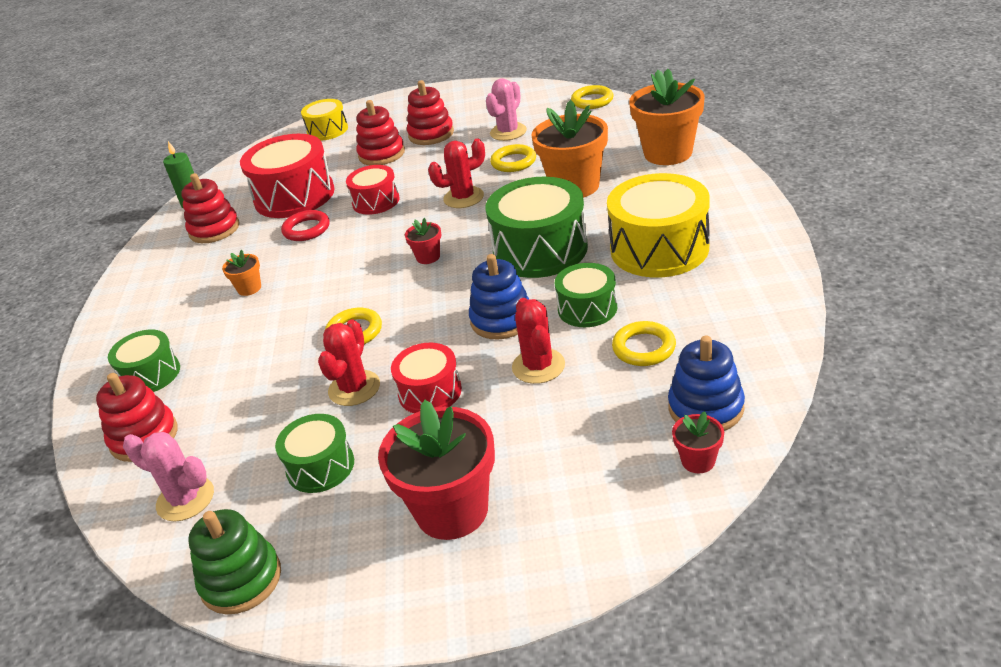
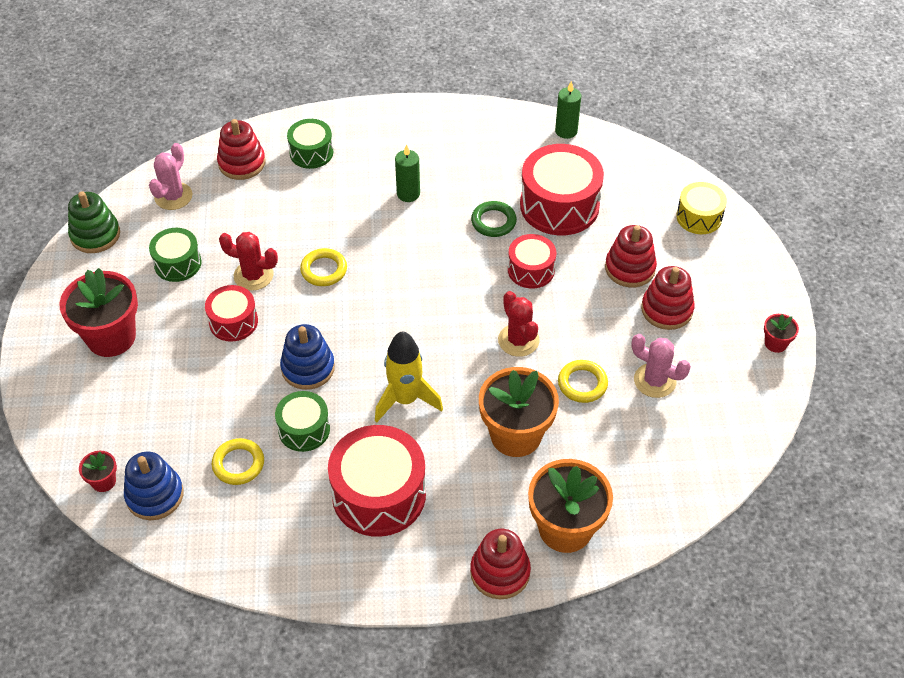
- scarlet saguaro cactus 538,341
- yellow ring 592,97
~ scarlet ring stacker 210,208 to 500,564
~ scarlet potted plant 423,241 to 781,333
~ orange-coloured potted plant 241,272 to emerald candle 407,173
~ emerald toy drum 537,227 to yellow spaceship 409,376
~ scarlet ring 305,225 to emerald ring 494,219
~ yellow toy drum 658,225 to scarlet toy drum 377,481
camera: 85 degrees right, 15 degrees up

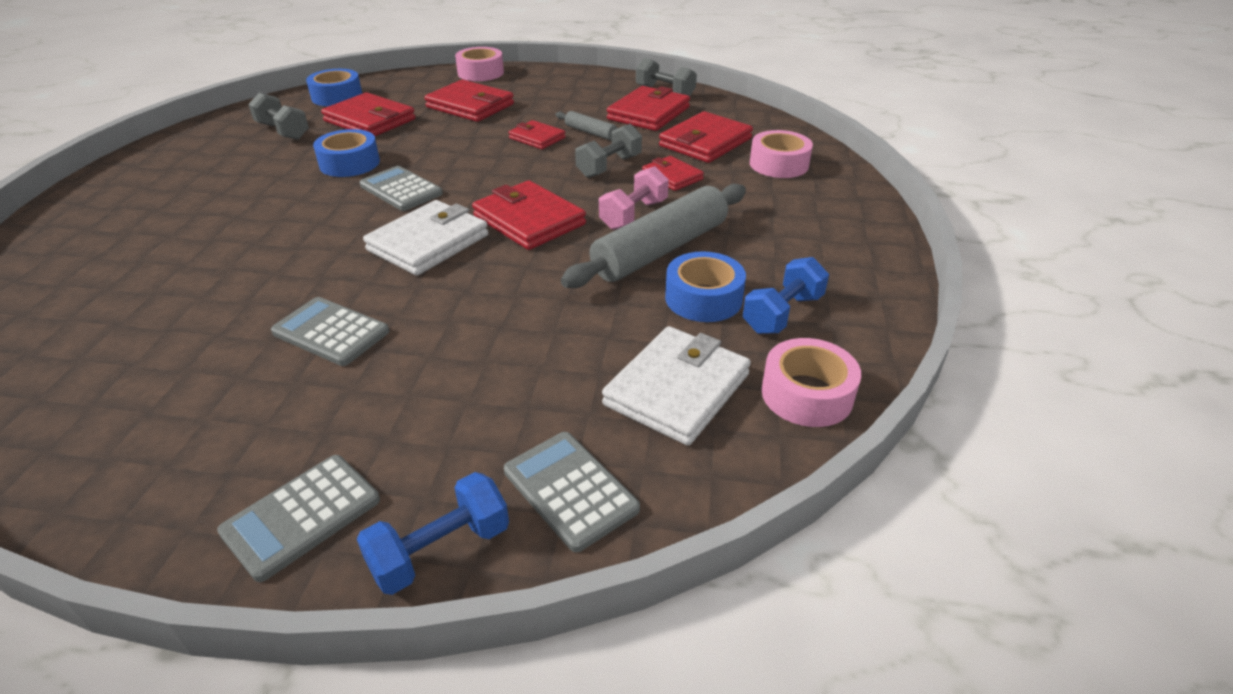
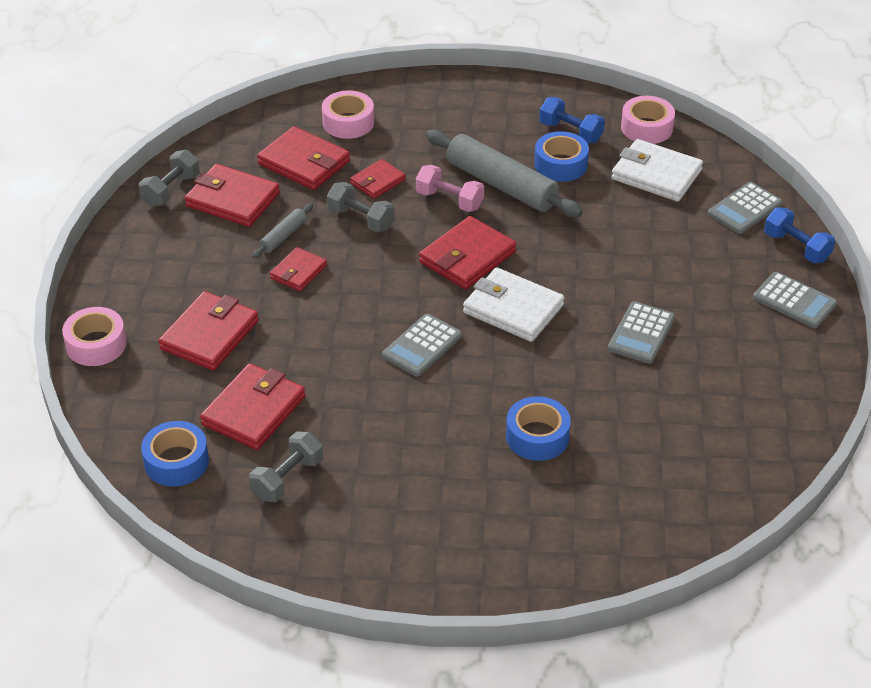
~ royal blue tape 346,153 to 538,428
camera: 95 degrees left, 5 degrees up

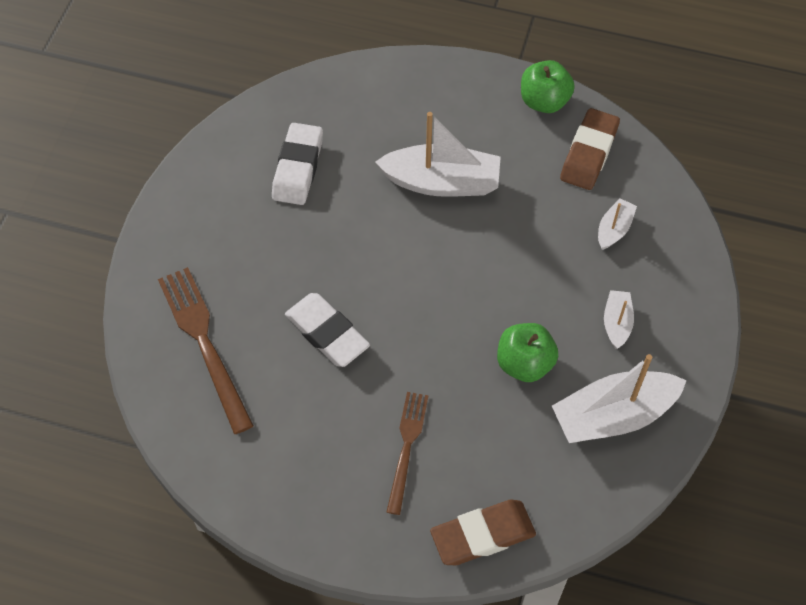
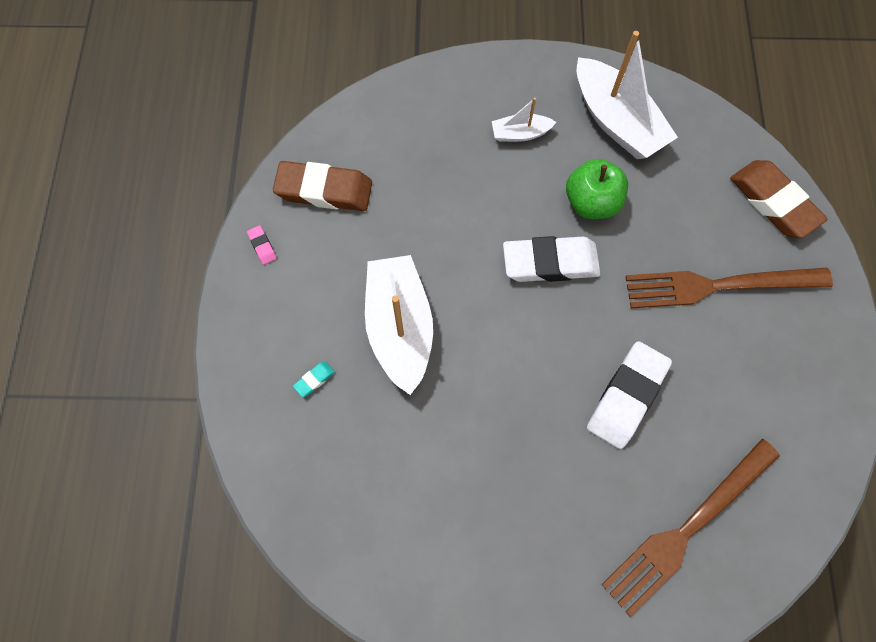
- snow-white toy boat 617,224
+ teal pencil eraser 314,379
~ snow-white pencil eraser 297,164 to 552,259
~ emerald apple fruit 548,86 to pink pencil eraser 262,245
~ russet dinner fork 408,453 = 729,288 x1.56
camera: 105 degrees left, 10 degrees up

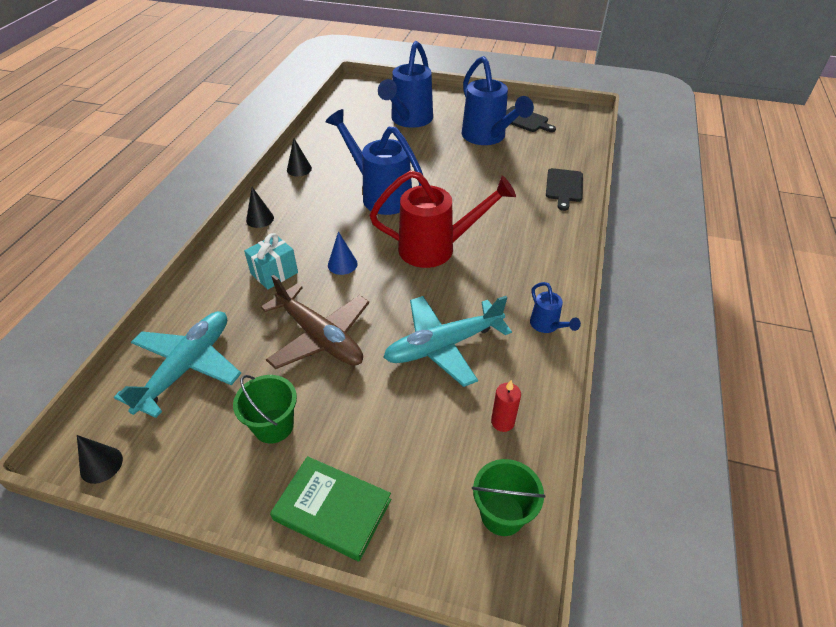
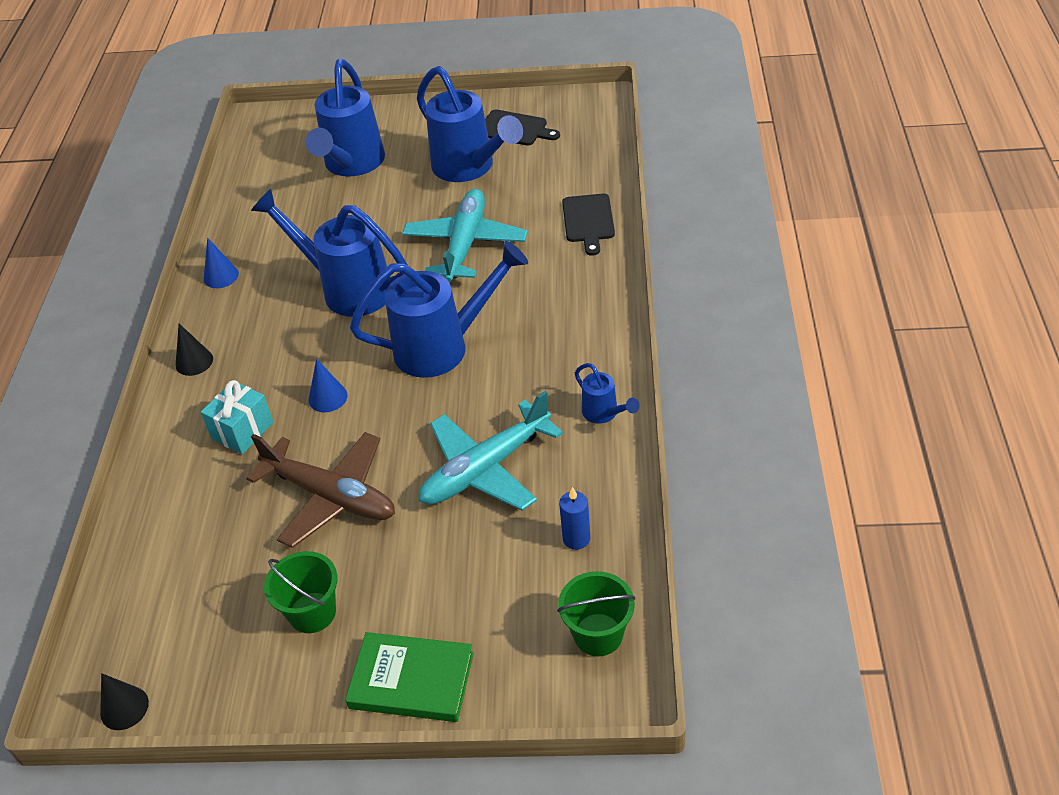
~ teal plane 177,364 to 465,235
~ jet-black solid cone 299,157 to royal blue solid cone 221,263
~ scarlet watering can 443,219 to royal blue watering can 439,309
~ scarlet candle 506,406 to royal blue candle 574,518
camera: 10 degrees left, 0 degrees up

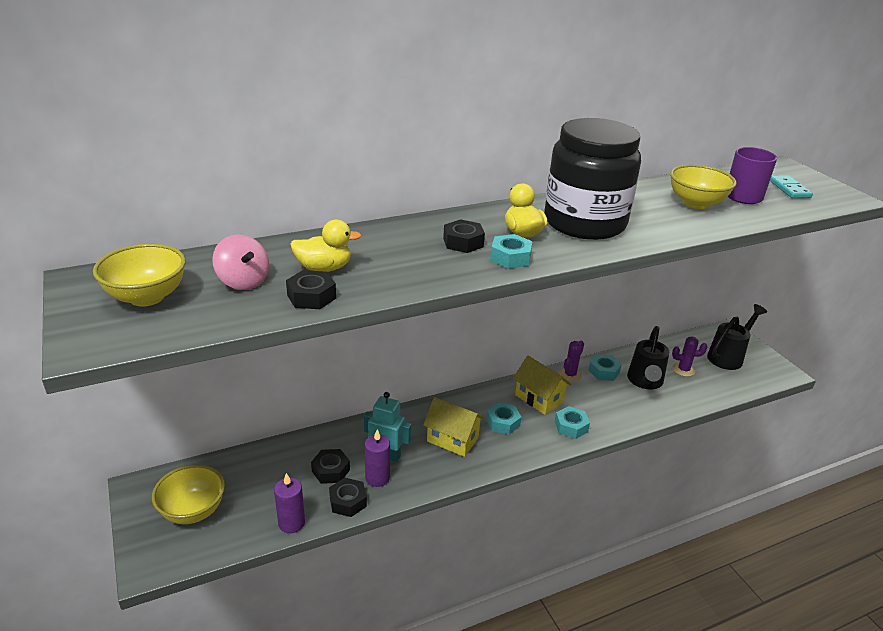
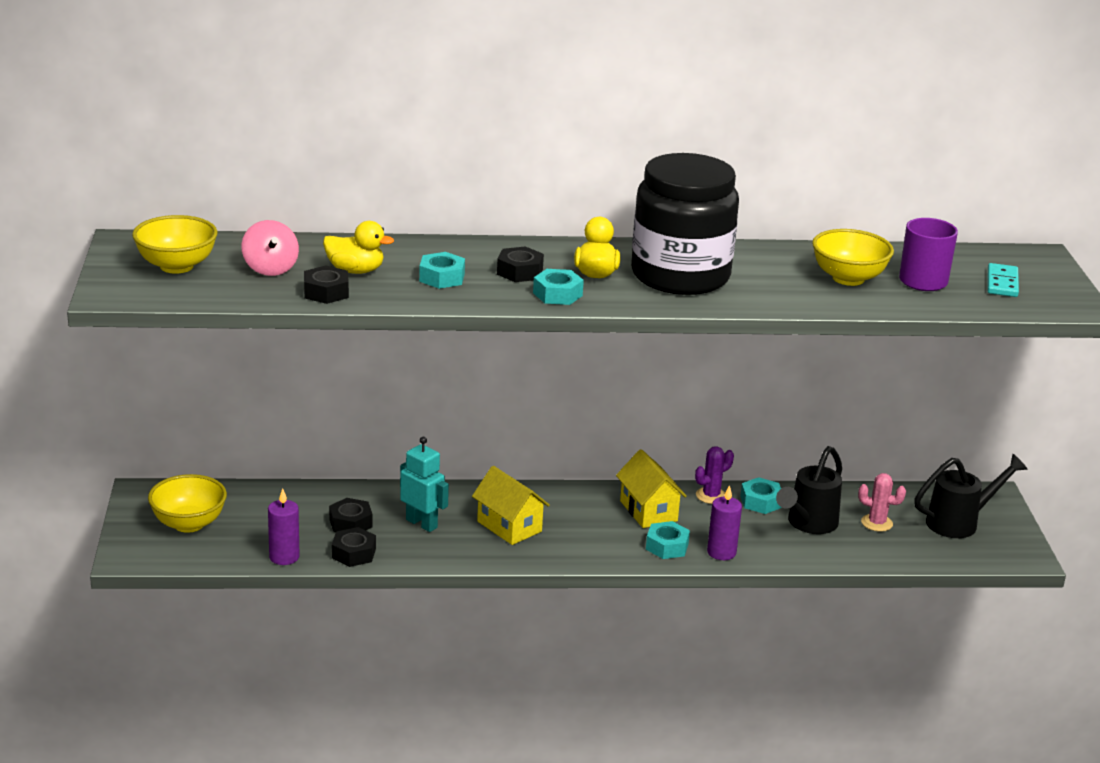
~ royal purple candle 377,458 to 724,522
~ teal hex nut 503,418 to 442,270
~ royal purple saguaro cactus 689,356 to pink saguaro cactus 882,502
camera: 20 degrees right, 5 degrees down

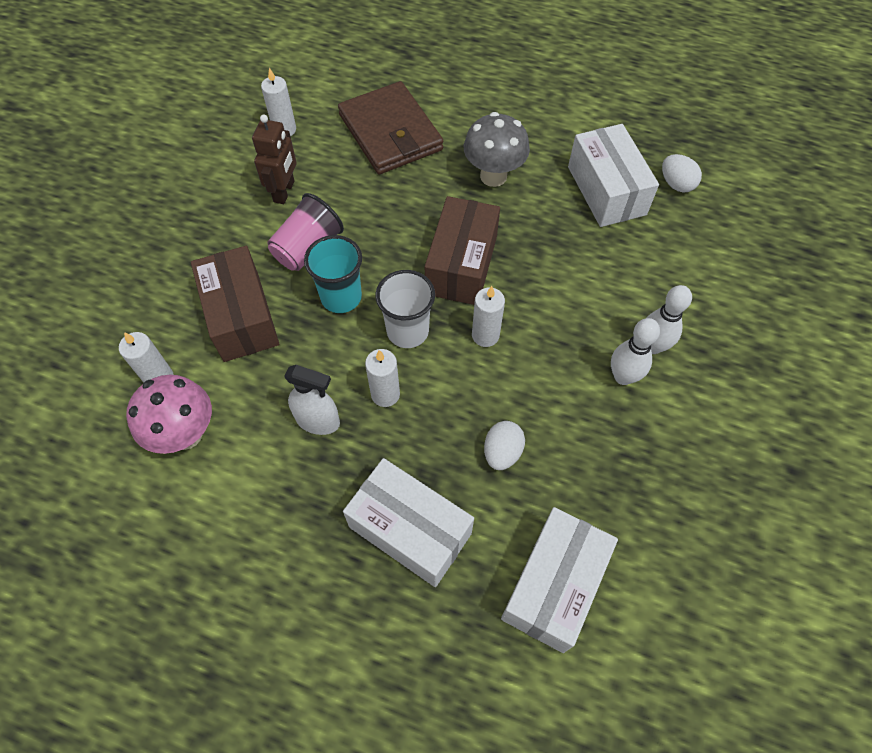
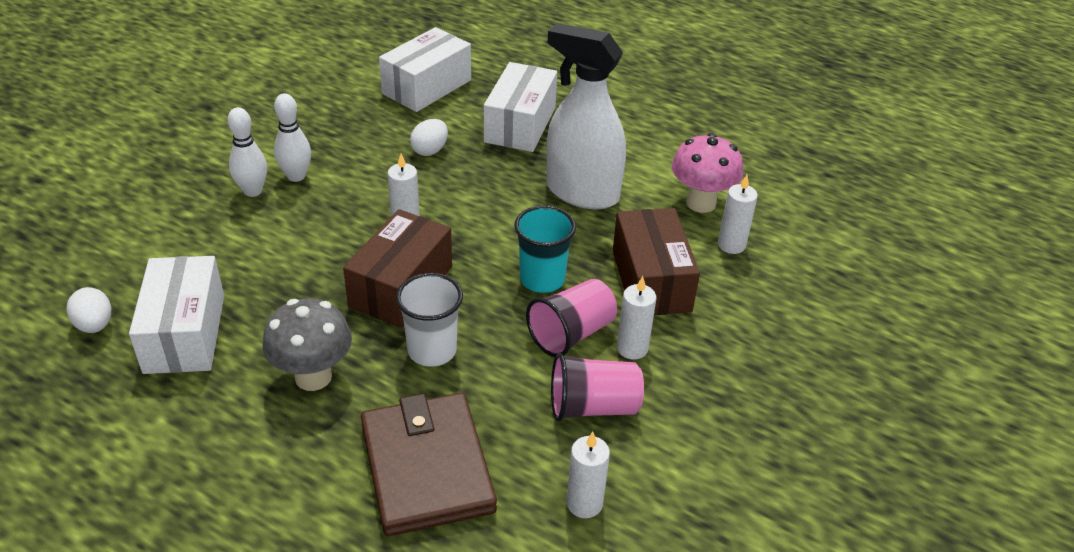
~ snow-white candle 382,378 to 636,318
~ snow-white tumbler 405,309 to 429,320
~ russet robot figure 274,159 to pink tumbler 597,387
~ snow-white package 408,522 = 520,107 60 degrees clockwise
~ snow-white sprayer 312,400 = 586,116 x1.86
camera: 170 degrees left, 20 degrees down

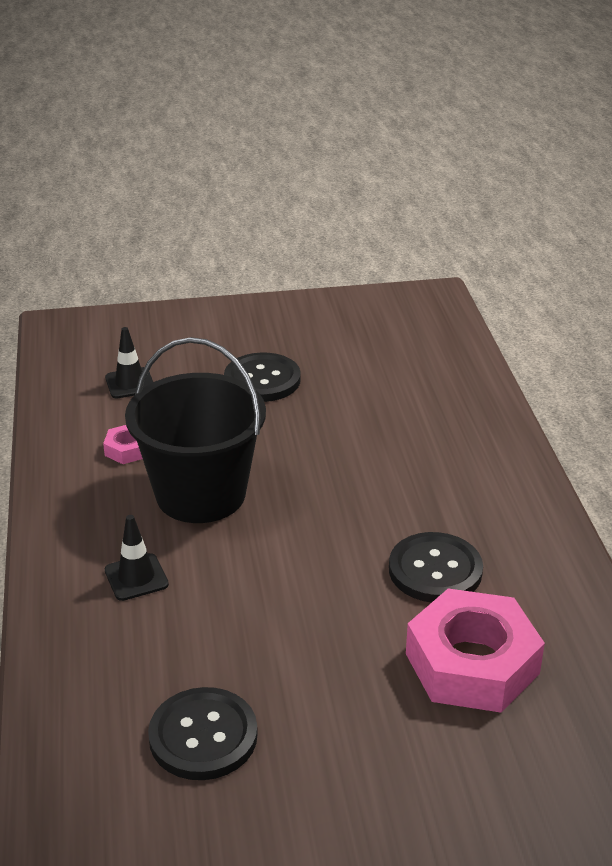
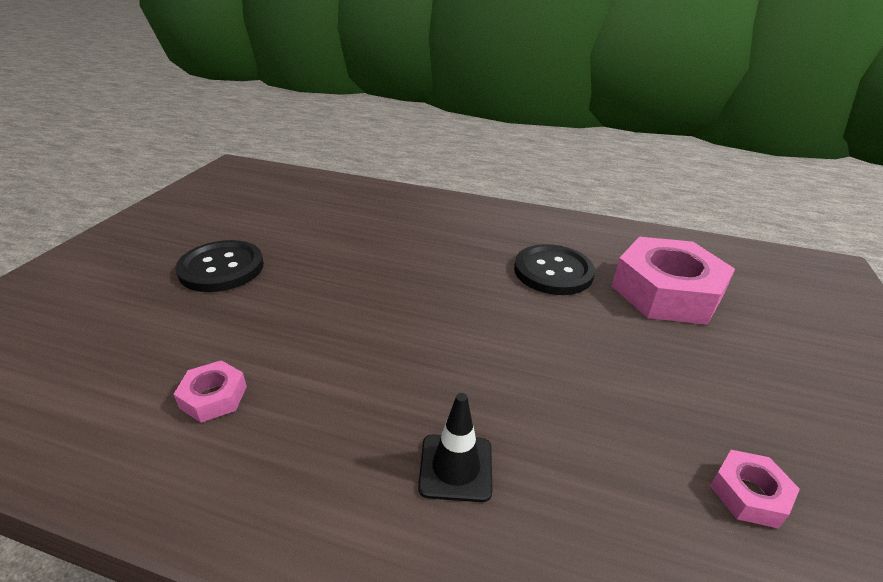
- jet-black safety cone 129,362
- jet-black sand bucket 195,430
~ jet-black button 203,733 to pink hex nut 755,489
camera: 65 degrees left, 0 degrees up

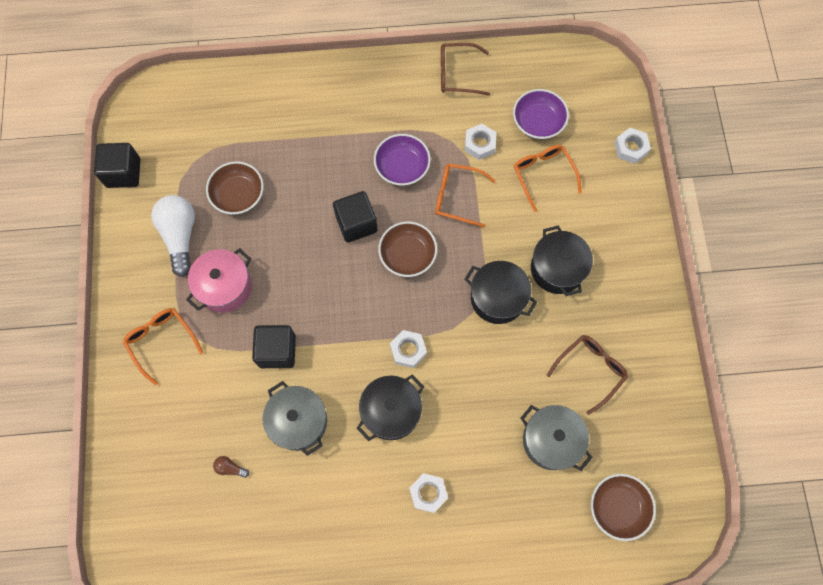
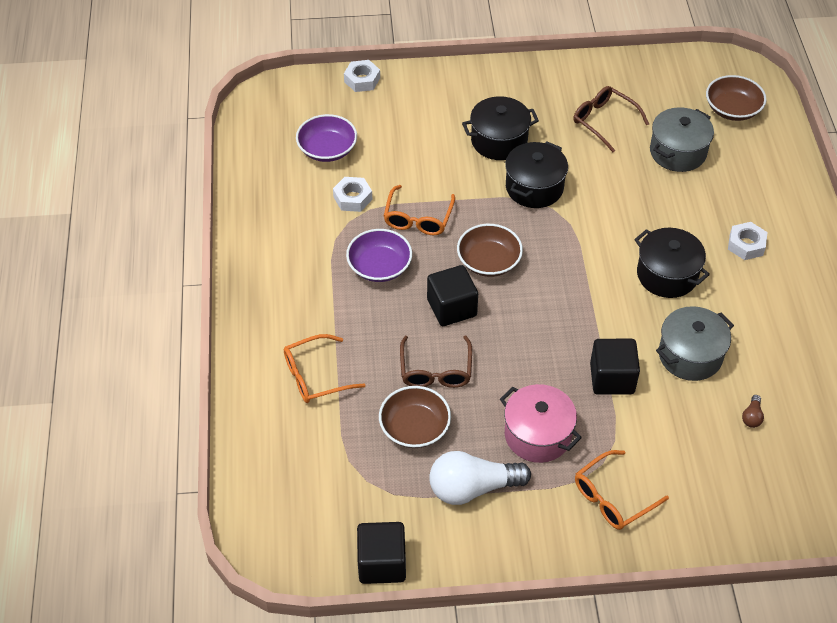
- snow-white hex nut 408,349
~ russet glasses 465,69 to 436,362
~ orange-coloured glasses 548,178 to 324,368
camera: 90 degrees left, 20 degrees down

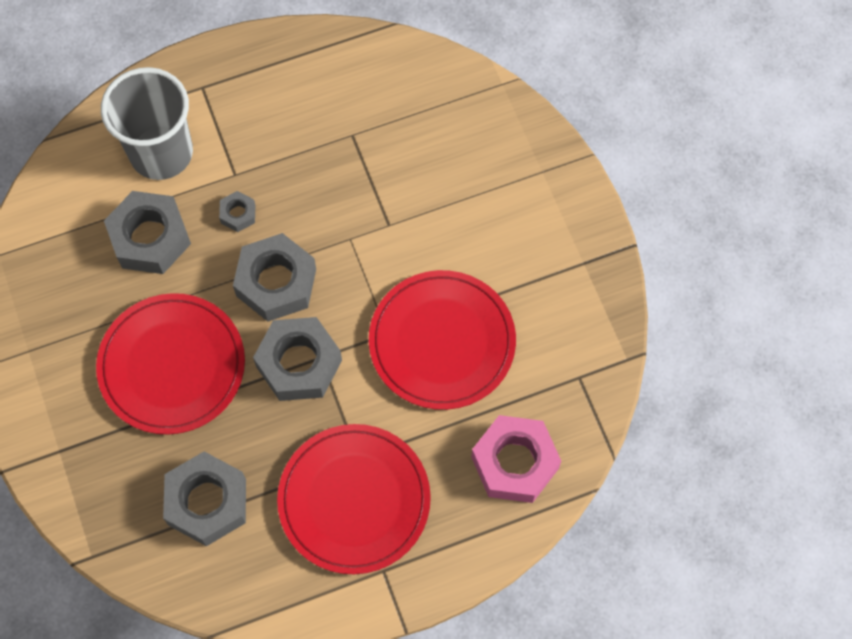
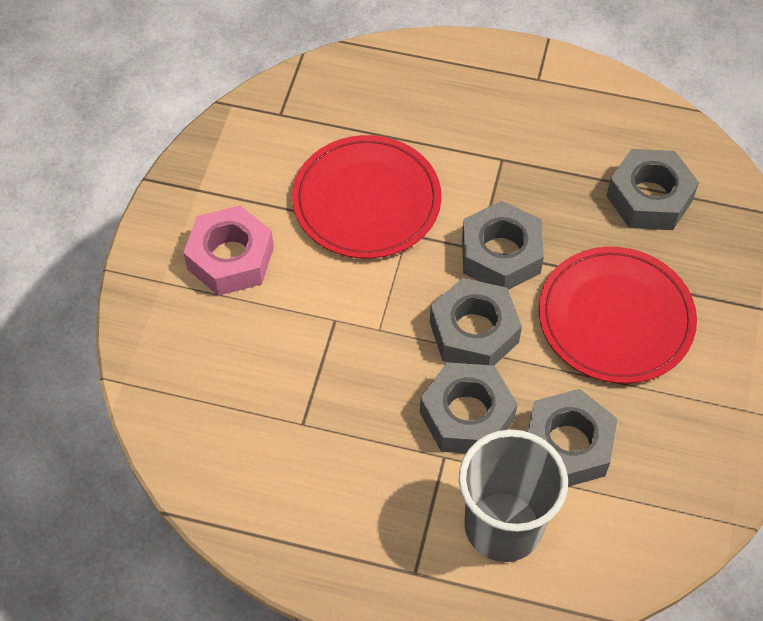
- scarlet dinner plate 354,499
~ pink hex nut 516,459 to 229,250
~ grey hex nut 237,211 = 469,407 x2.11
camera: 145 degrees left, 10 degrees down

